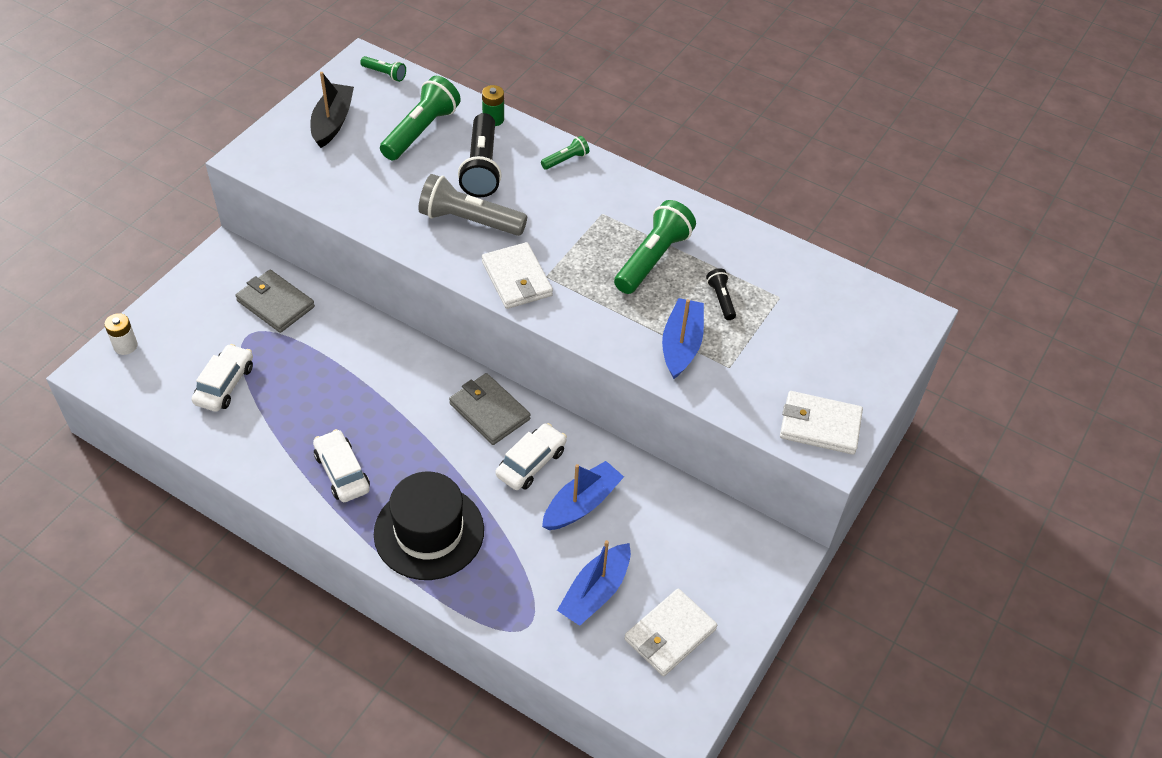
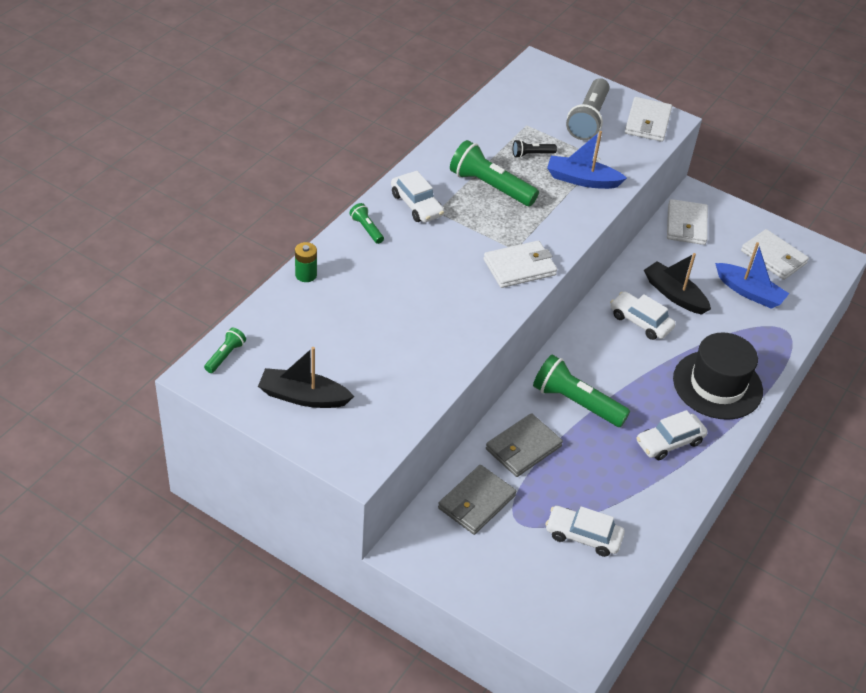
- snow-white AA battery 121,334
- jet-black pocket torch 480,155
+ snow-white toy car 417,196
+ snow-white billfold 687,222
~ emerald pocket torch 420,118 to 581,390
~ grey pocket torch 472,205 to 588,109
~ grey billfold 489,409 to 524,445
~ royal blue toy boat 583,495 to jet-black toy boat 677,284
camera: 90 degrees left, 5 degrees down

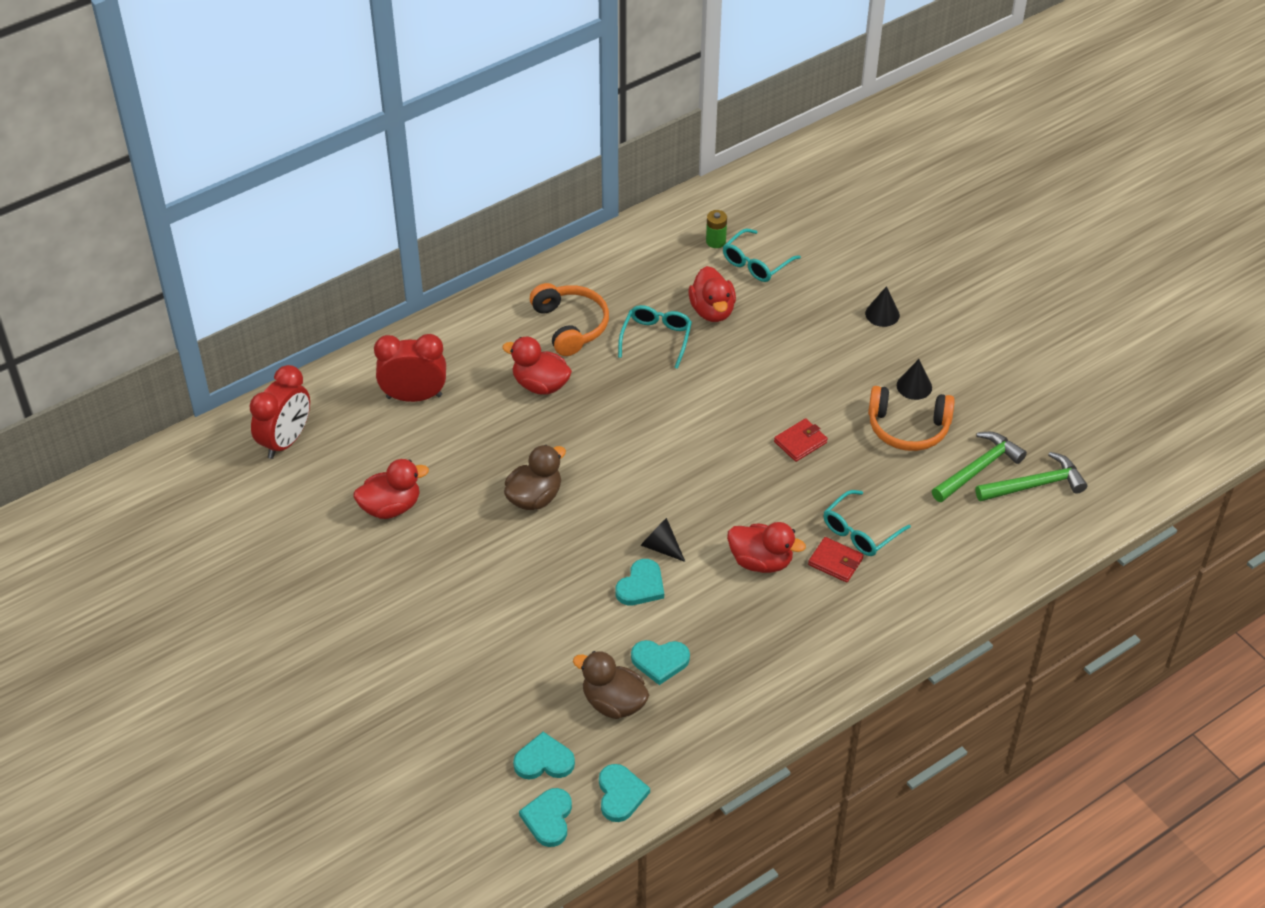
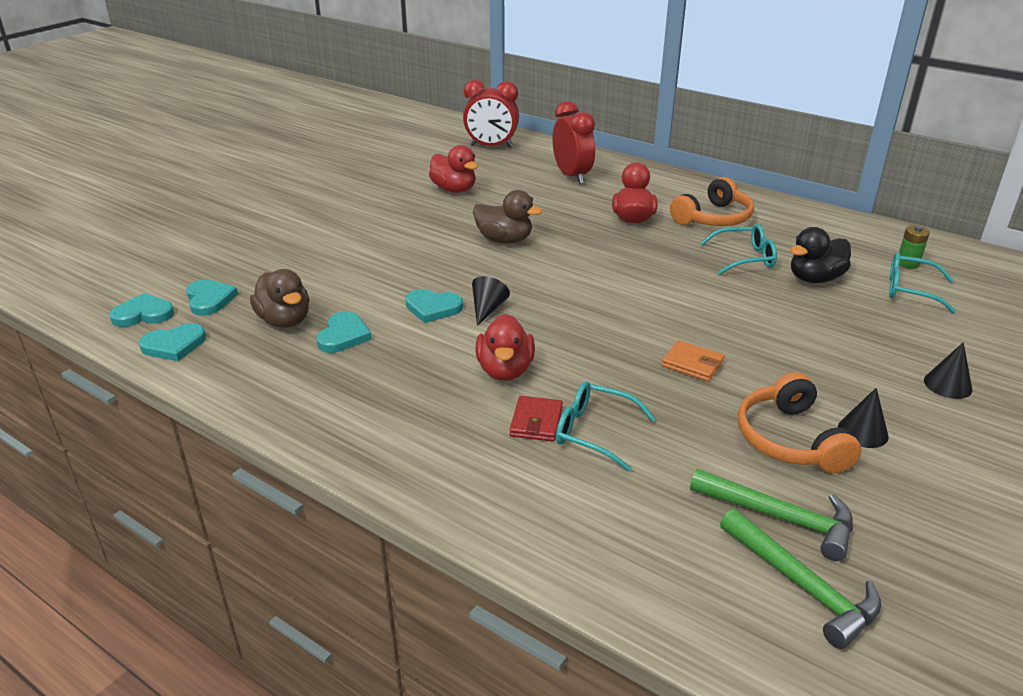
~ scarlet rubber duck 712,294 to jet-black rubber duck 820,255
~ scarlet billfold 801,440 to orange-coloured billfold 693,361
~ russet rubber duck 611,685 = 279,298 135 degrees clockwise
~ teal love heart 660,662 = 344,332 150 degrees counterclockwise
camera: 70 degrees right, 15 degrees down

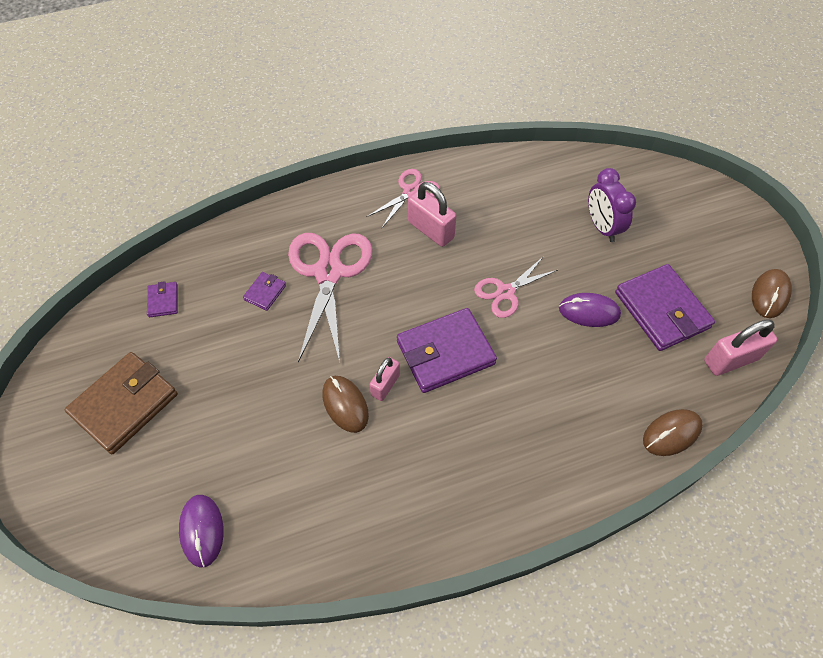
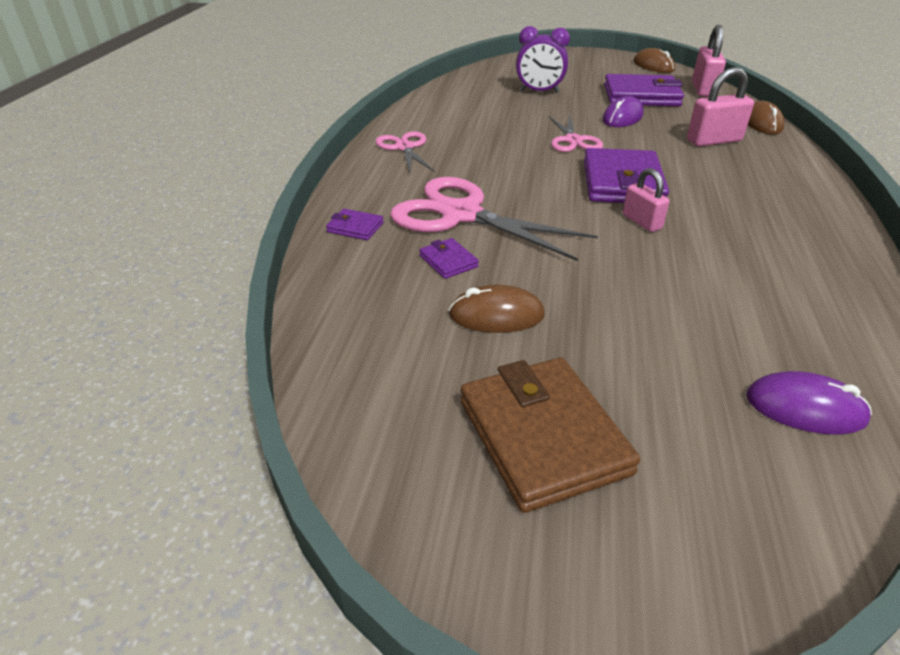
~ royal purple billfold 162,299 to 355,224
~ russet mouse 345,404 to 497,309
~ pink lock 432,214 to 720,106
camera: 60 degrees left, 20 degrees down

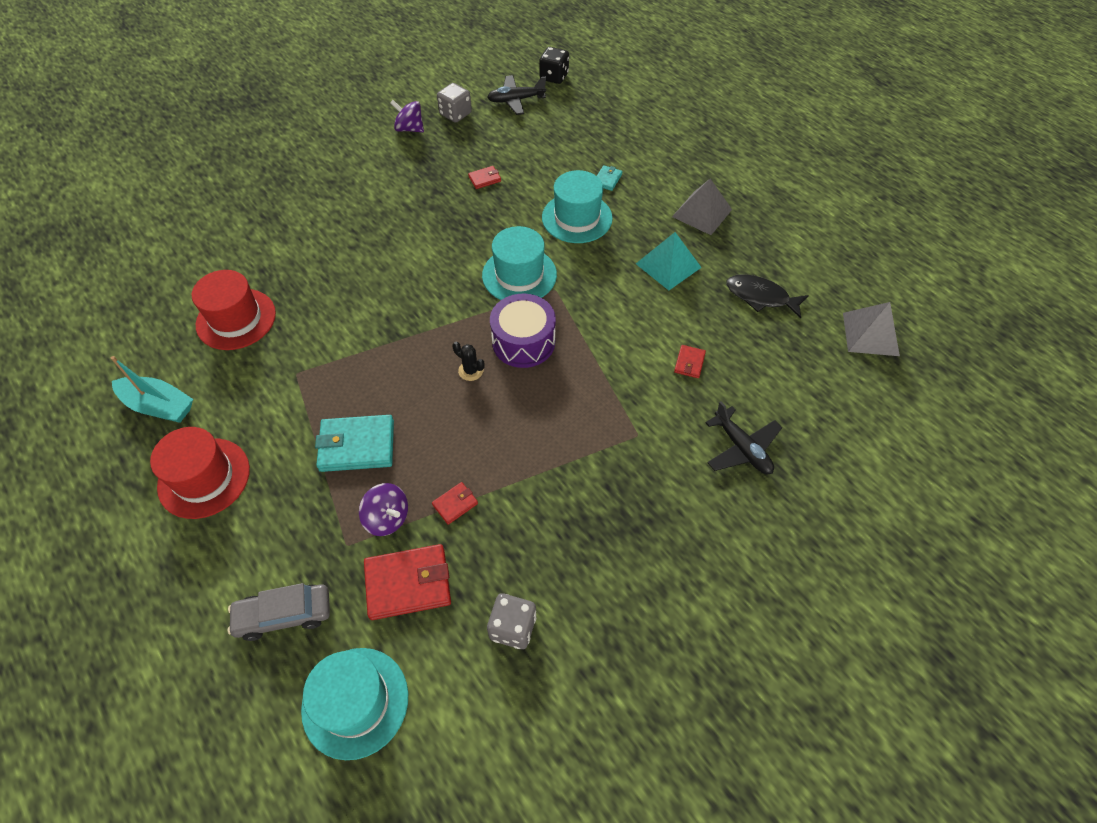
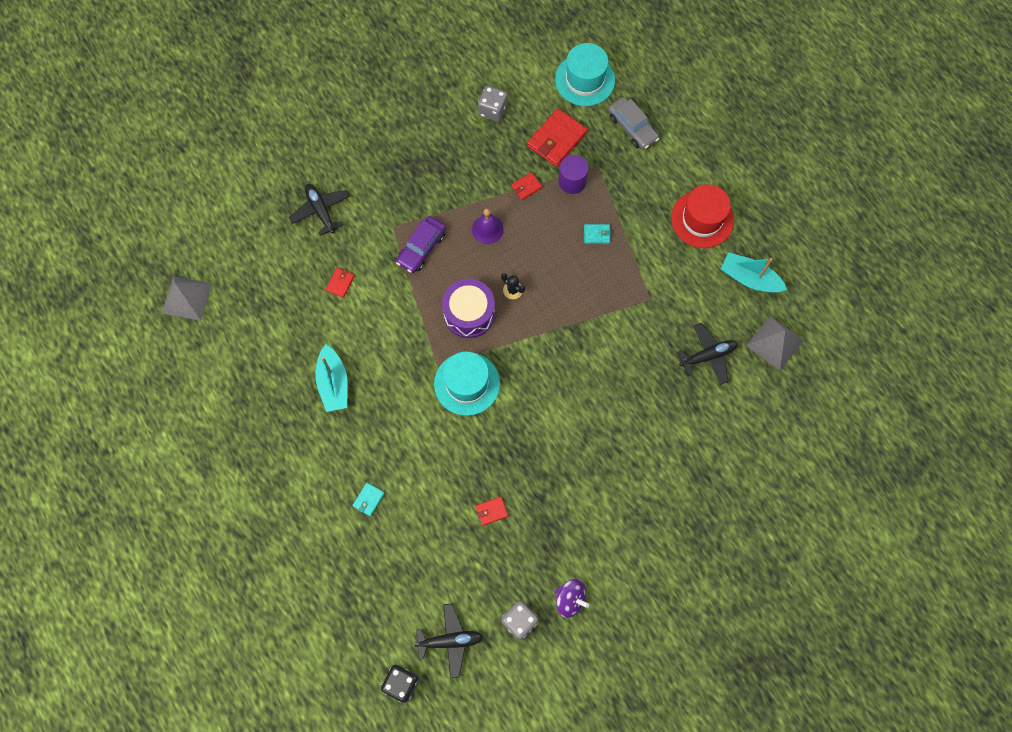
- teal hat 577,206
- jet-black fish 767,296
+ royal purple toy car 421,244
+ royal purple bell 488,226
~ grey pyramid 702,207 to 775,343
~ scarlet hat 234,310 to jet-black plane 707,354
~ royal purple spinning top 383,509 to royal purple cylinder 573,174
~ teal pyramid 669,261 to teal toy boat 331,378
~ grey toy car 279,612 = 633,123 60 degrees clockwise
~ scarlet billfold 407,582 = 557,137 45 degrees counterclockwise
~ teal billfold 354,443 = 597,234 x0.49
camera: 175 degrees left, 15 degrees up

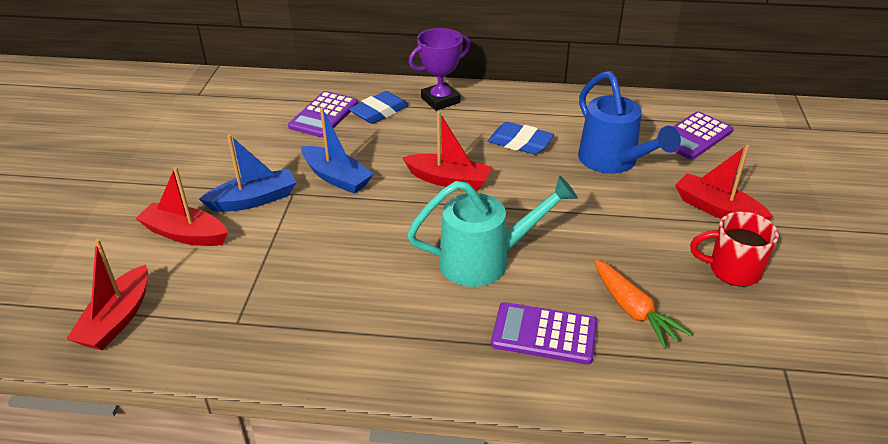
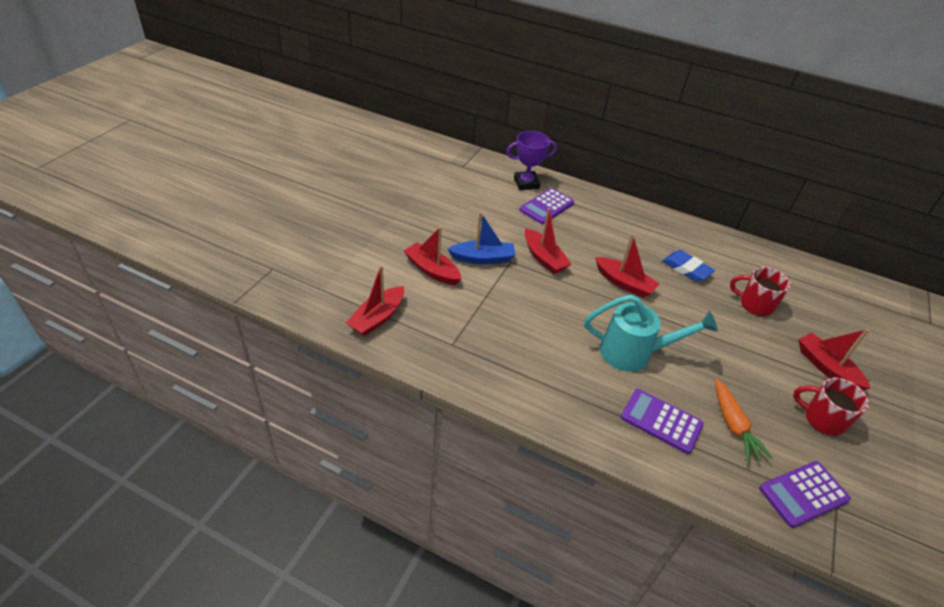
- royal blue pencil eraser 379,107
~ royal purple prize cup 440,69 to 531,160
~ royal purple adding machine 694,135 to 805,494
~ royal blue watering can 629,122 to scarlet tea mug 760,291
~ royal blue toy boat 337,150 to scarlet toy boat 548,241
camera: 15 degrees right, 5 degrees up

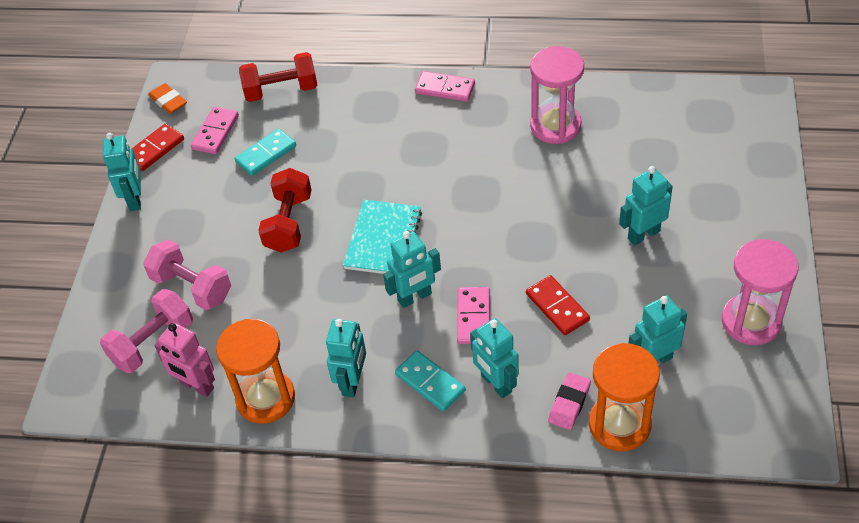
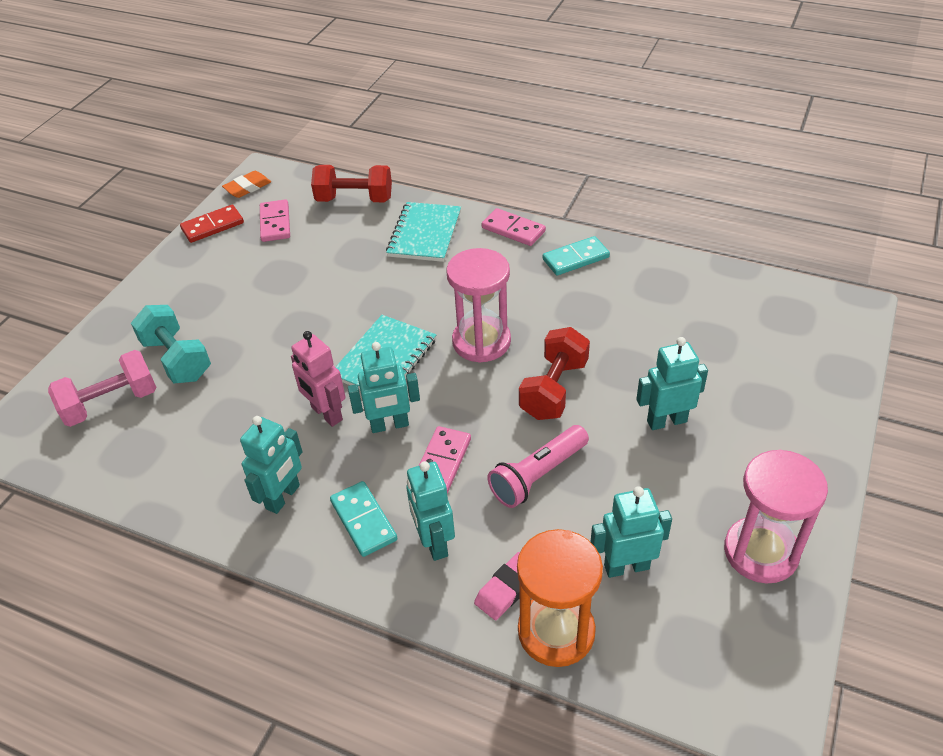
- teal robot figure 122,172
- orange-coloured hourglass 255,371
+ teal notepad 423,232
~ pink robot figure 185,360 to 318,379
~ teal domino piece 265,152 to 576,255
~ scarlet dumbbell 284,210 to 554,373
~ pink hourglass 557,95 to 478,305
~ scarlet domino piece 558,305 to pink pocket torch 538,466
~ pink dumbbell 187,275 to teal dumbbell 171,344
~ orange-coloured pencil eraser 167,98 = 246,184 75 degrees clockwise
~ pink domino piece 215,130 = 275,220 45 degrees counterclockwise
camera: 15 degrees right, 5 degrees down

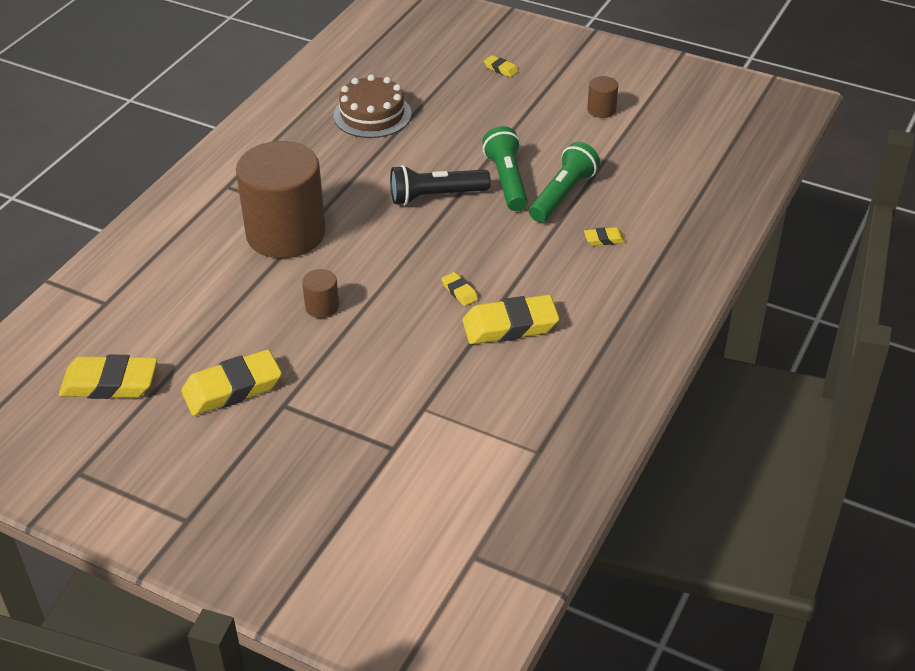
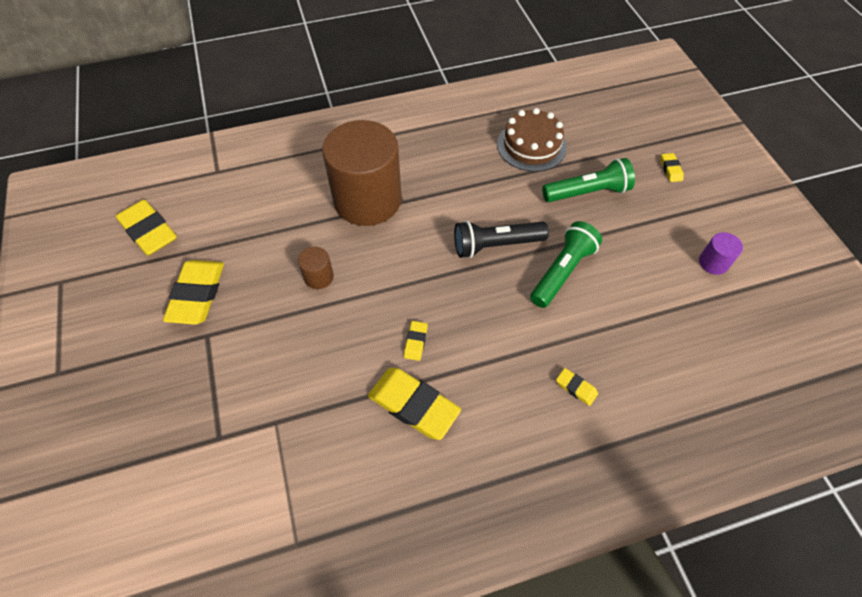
~ emerald pocket torch 564,182 to 588,180
~ russet cylinder 602,97 to royal purple cylinder 721,253
~ yellow pencil eraser 231,383 = 193,292 75 degrees clockwise
~ jet-black pocket torch 440,185 = 501,239 45 degrees counterclockwise
camera: 45 degrees right, 15 degrees up

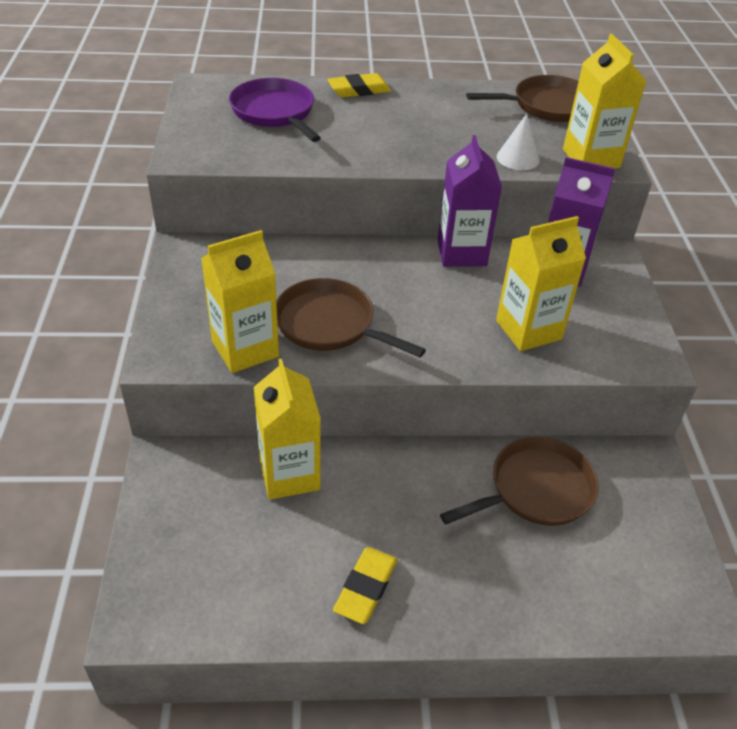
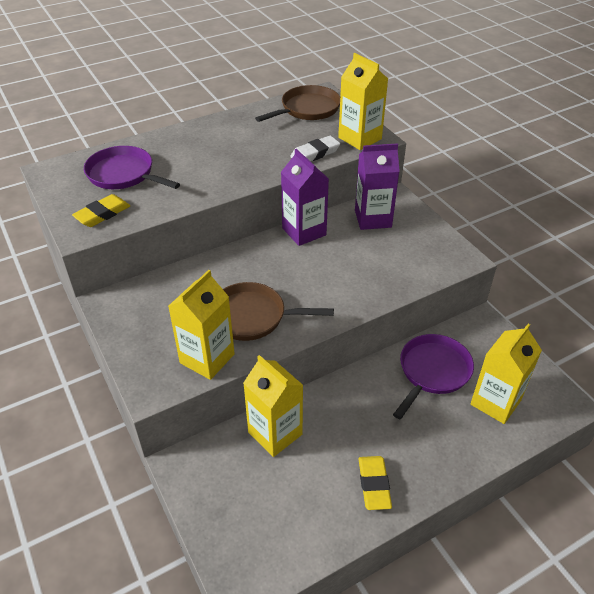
~ yellow pencil eraser 359,85 to 101,210
~ yellow milk carton 541,283 to 506,374
~ snow-white solid cone 518,142 to snow-white pencil eraser 315,148
~ russet pan 519,481 to royal purple pan 433,376
camera: 25 degrees left, 0 degrees up

